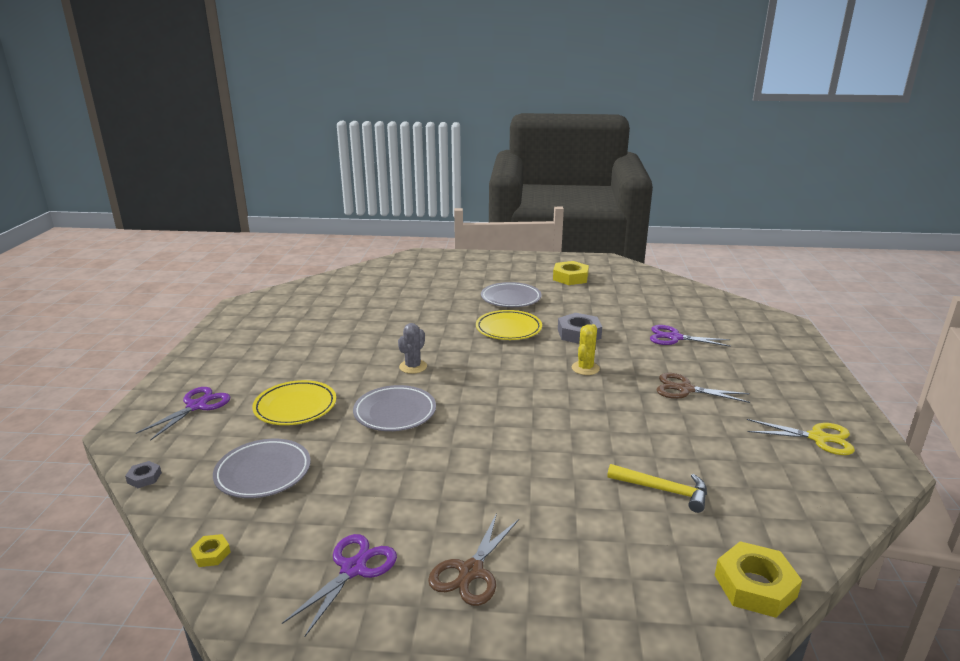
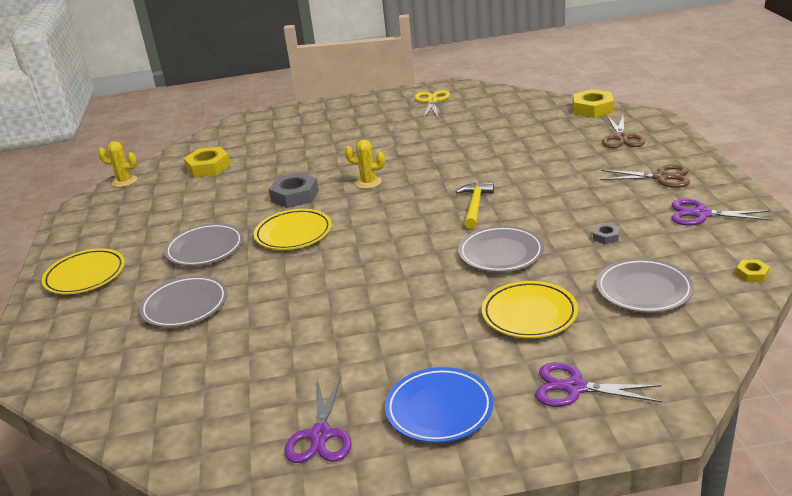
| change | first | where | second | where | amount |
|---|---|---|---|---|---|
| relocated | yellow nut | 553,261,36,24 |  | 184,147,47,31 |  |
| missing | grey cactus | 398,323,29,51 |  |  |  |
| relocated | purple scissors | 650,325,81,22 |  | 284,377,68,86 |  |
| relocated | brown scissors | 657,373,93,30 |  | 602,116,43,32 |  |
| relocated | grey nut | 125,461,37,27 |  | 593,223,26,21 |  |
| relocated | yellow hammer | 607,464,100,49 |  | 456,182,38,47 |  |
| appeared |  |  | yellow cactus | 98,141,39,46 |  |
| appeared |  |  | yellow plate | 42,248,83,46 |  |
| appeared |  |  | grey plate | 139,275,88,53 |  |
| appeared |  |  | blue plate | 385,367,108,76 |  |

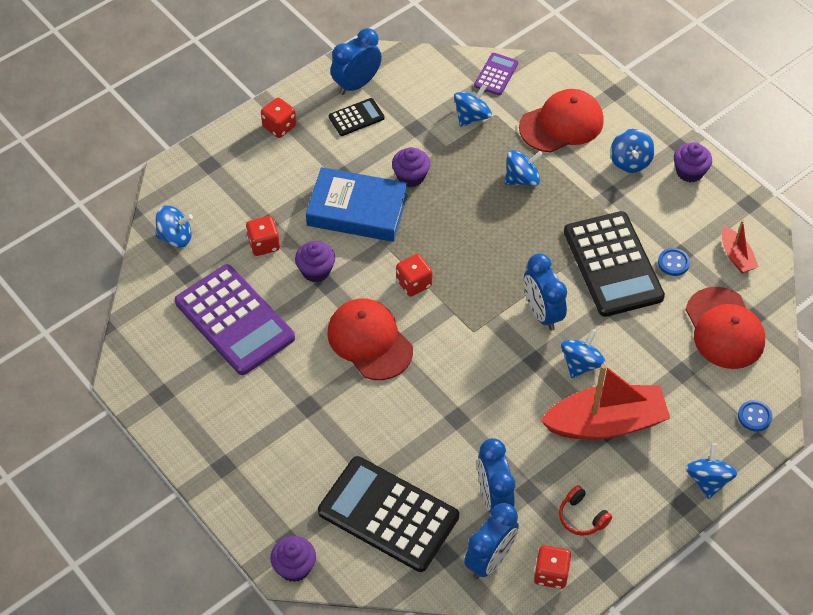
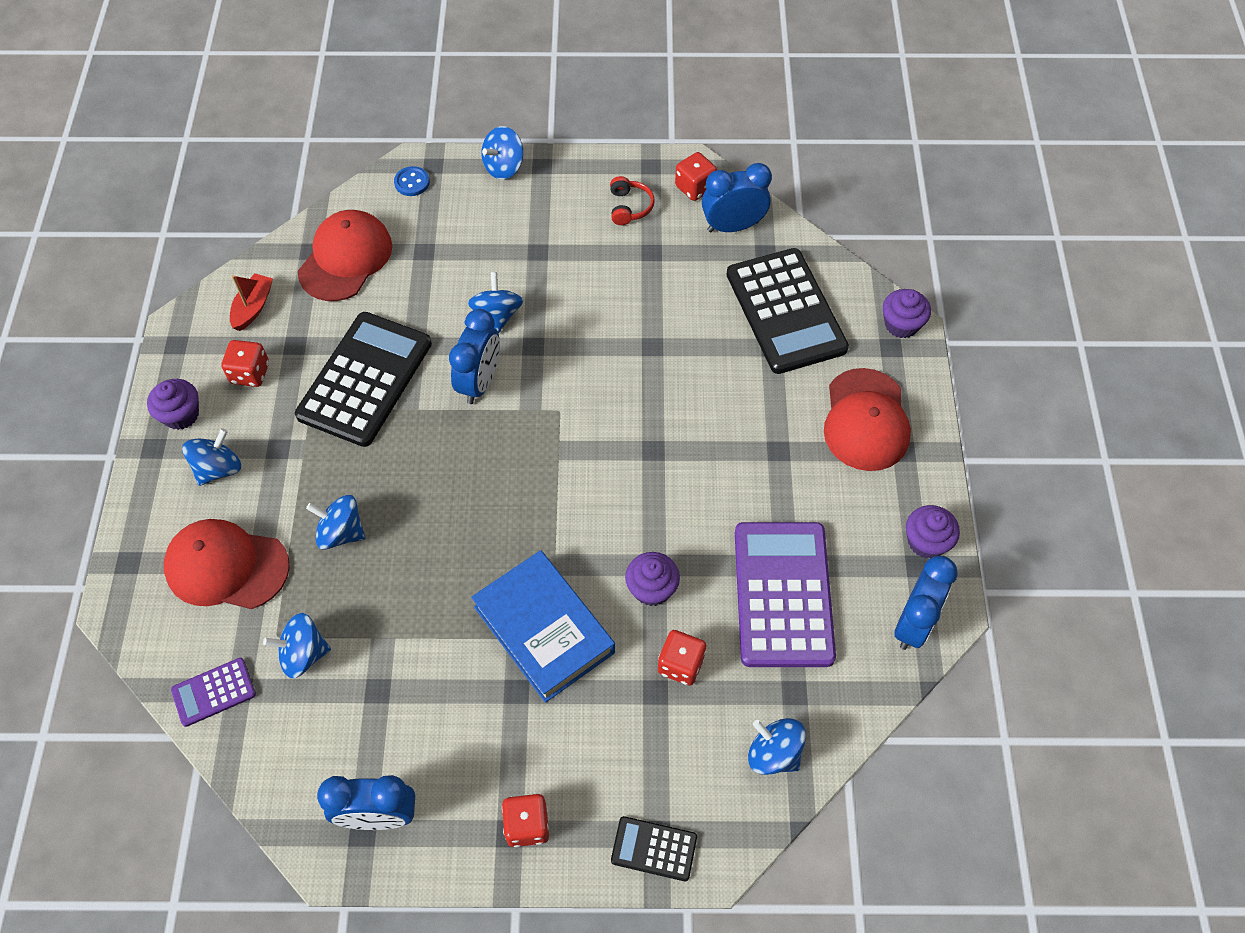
| change | first | where | second | where | amount |
|---|---|---|---|---|---|
| relocated | black calculator | 329,98,56,38 |  | 611,816,86,65 |  |
| relocated | purple cupcake | 392,147,38,40 |  | 906,505,54,53 |  |
| missing | blue button | 658,248,32,28 |  |  |  |
| relocated | red dice | 396,254,37,42 |  | 221,340,48,47 |  |
| relocated | red cap | 327,299,86,81 |  | 824,368,87,103 |  |
| spun | blue spinning top | 561,329,45,49 |  | 468,272,56,61 | 105 degrees clockwise |
| missing | red boat | 540,364,130,76 |  |  |  |
| relocated | blue clock | 477,438,38,76 |  | 894,556,64,94 |  |

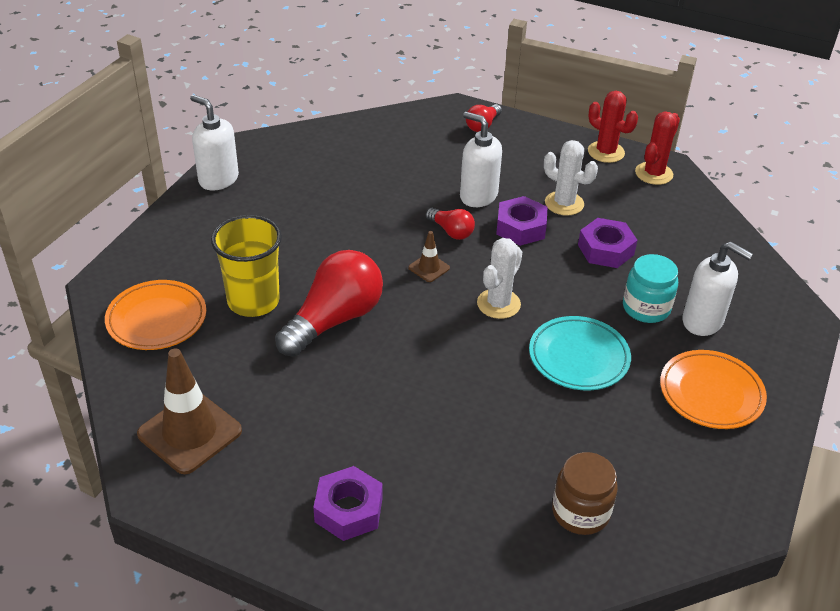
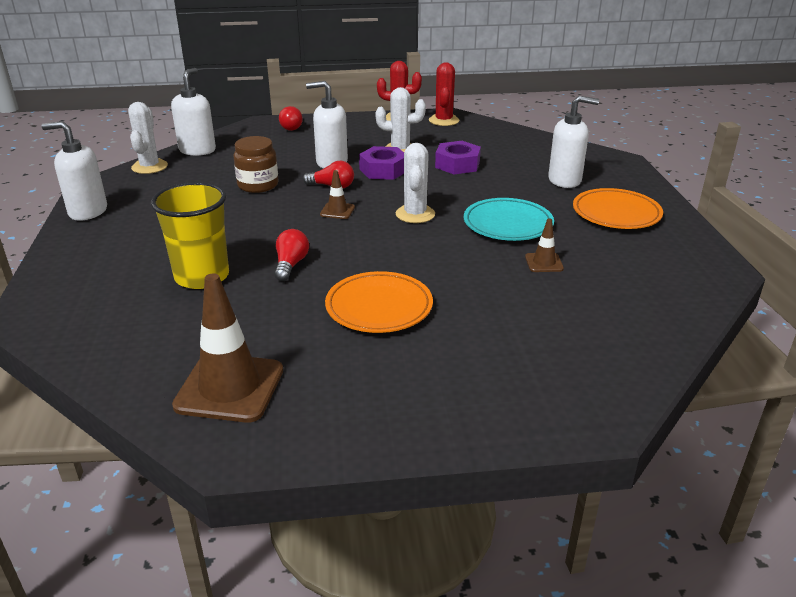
| change | first | where | second | where | amount |
|---|---|---|---|---|---|
| size | red light bulb | 275,250,108,107 |  | 274,229,35,52 | x0.49 |
| missing | turquoise jar | 623,254,55,69 |  |  |  |
| relocated | orange plate | 105,280,101,70 |  | 325,271,108,62 |  |
| relocated | brown jar | 552,452,66,83 |  | 233,136,46,57 |  |
| missing | purple nut | 313,466,70,75 |  |  |  |
| appeared |  |  | white soap dispenser | 171,68,45,88 |  |
| appeared |  |  | white cactus | 128,102,40,72 |  |
| appeared |  |  | brown traffic cone | 525,218,39,54 |  |

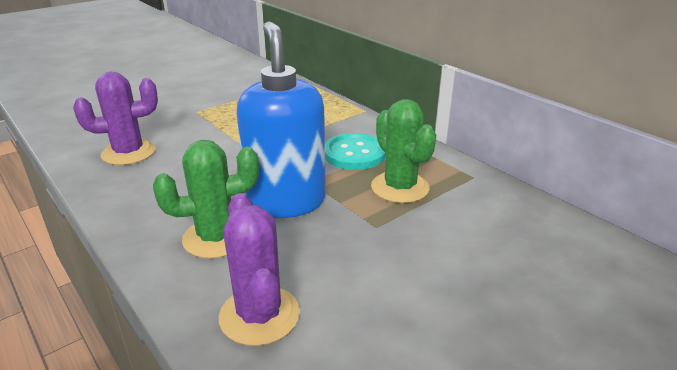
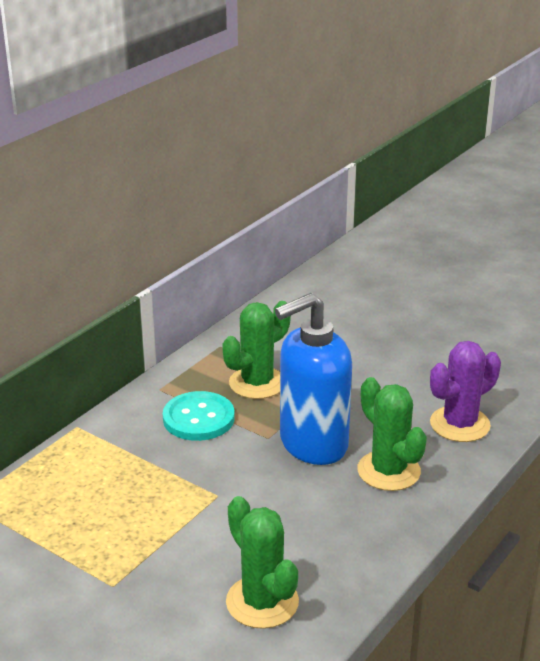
| change | first | where | second | where | amount |
|---|---|---|---|---|---|
| colour | purple cactus | 73,72,85,93 | green cactus | 226,496,73,133 |  |

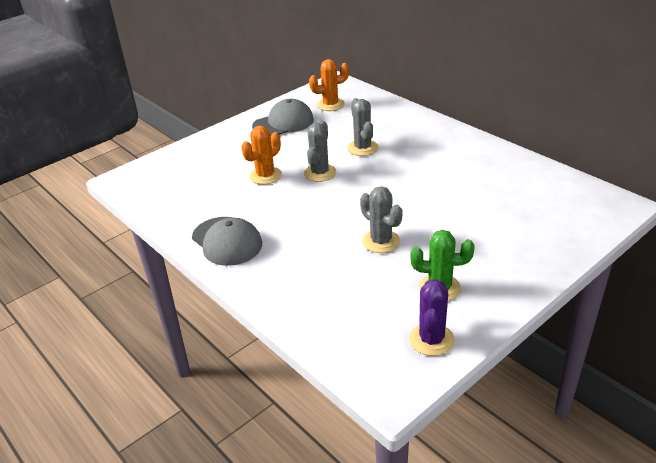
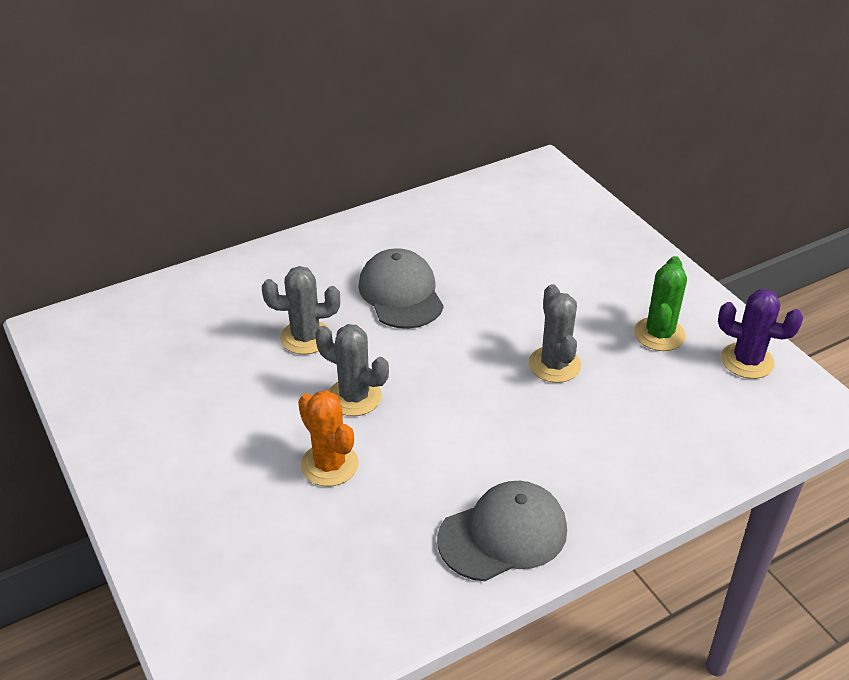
| change | first | where | second | where | amount |
|---|---|---|---|---|---|
| missing | orange cactus | 309,59,40,52 |  |  |  |
| relocated | grey cap | 252,99,62,37 |  | 358,248,86,81 |  |
| spun | grey cactus | 360,186,43,67 |  | 529,284,52,99 | 75 degrees counterclockwise |

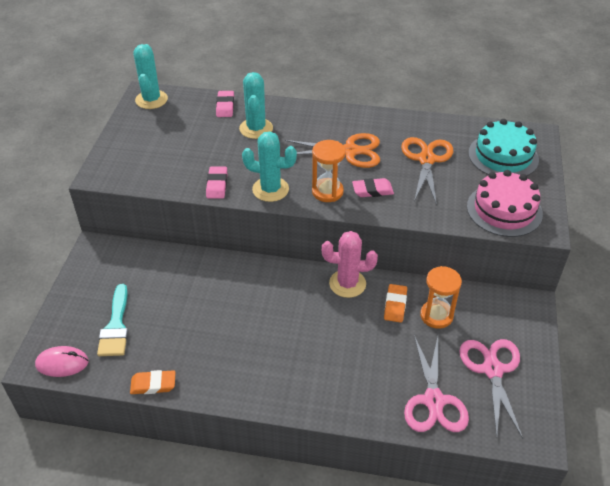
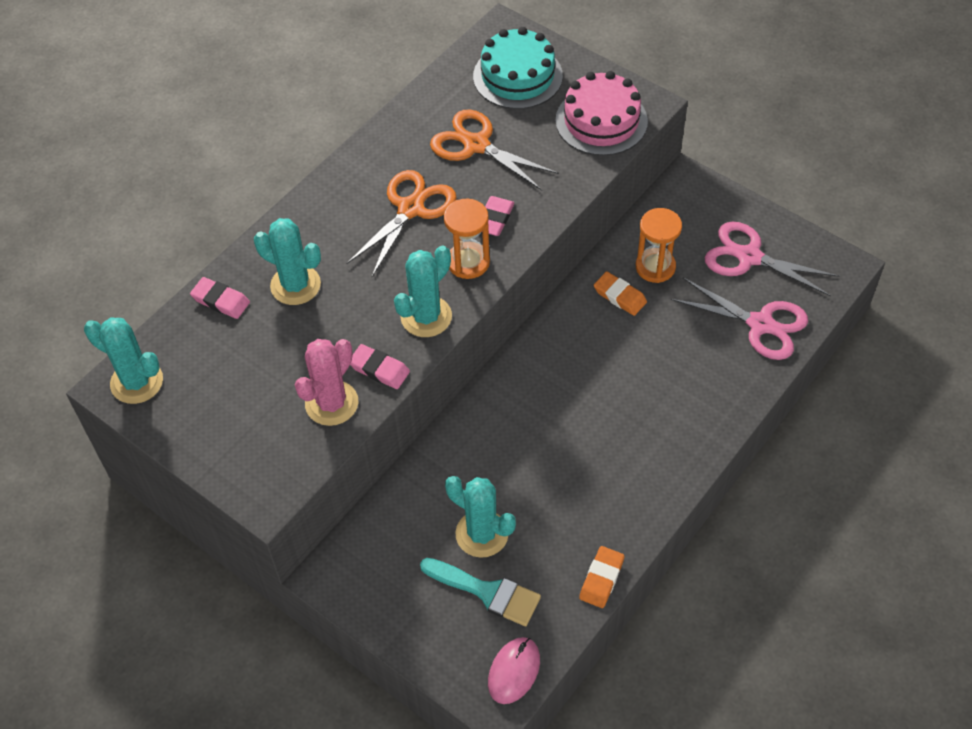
| change | first | where | second | where | amount |
|---|---|---|---|---|---|
| relocated | pink cactus | 322,231,56,67 |  | 295,339,63,87 |  |
| appeared |  |  | turquoise cactus | 445,476,71,82 |  |

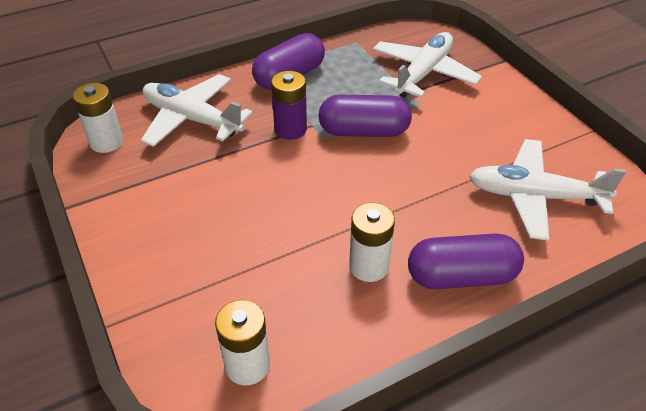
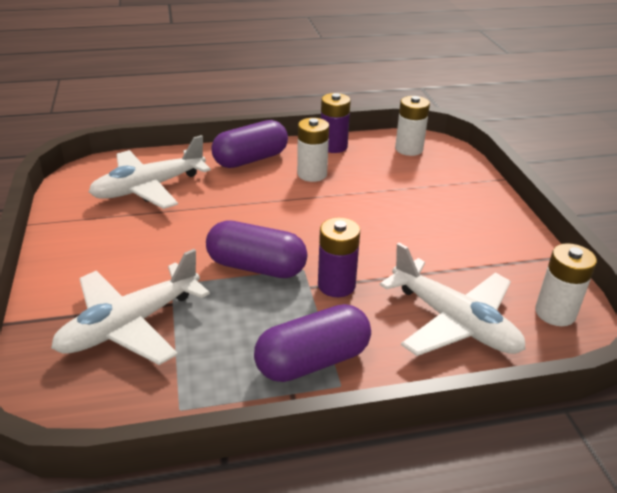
| change | first | where | second | where | amount |
|---|---|---|---|---|---|
| spun | white plane | 469,139,157,102 |  | 89,135,122,74 | 120 degrees clockwise |
| spun | purple capsule | 408,233,116,56 |  | 212,120,76,48 | 45 degrees counterclockwise |
| appeared |  |  | purple battery | 321,93,30,60 |  |

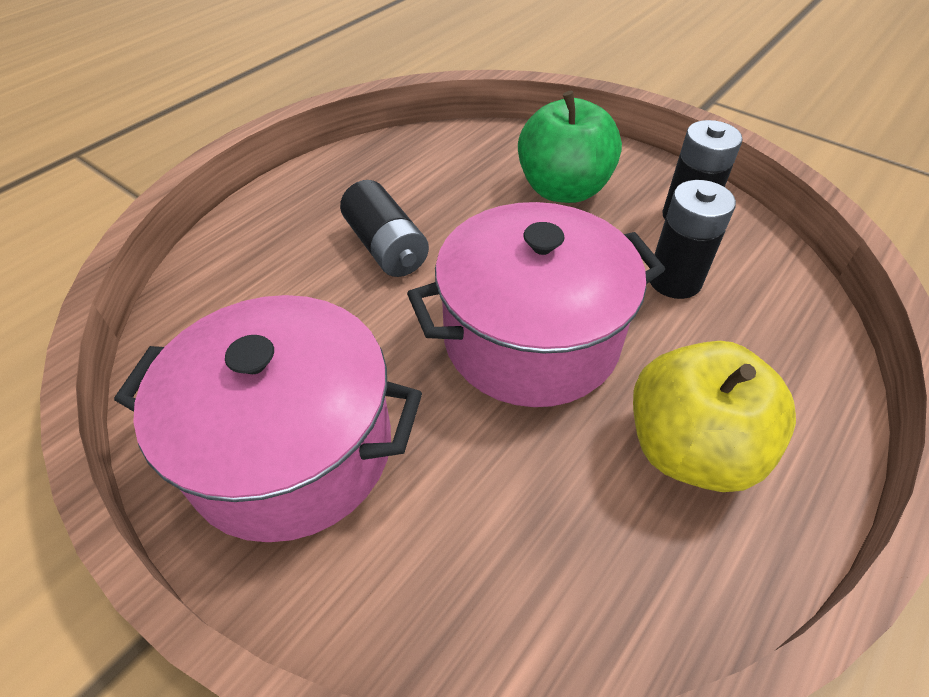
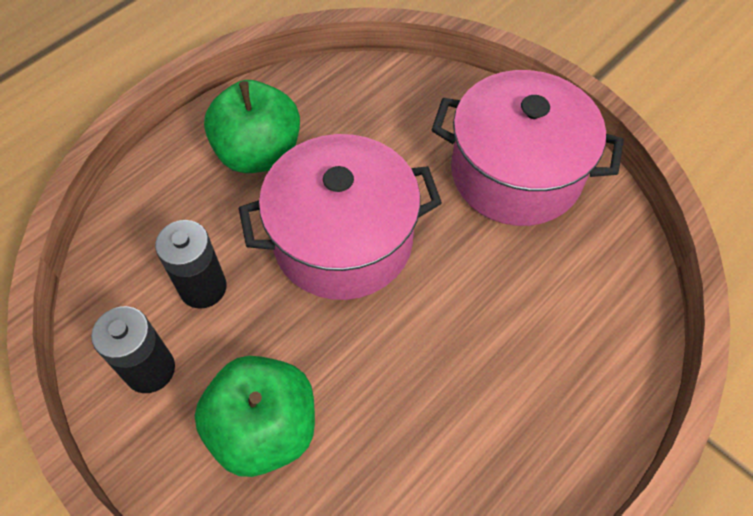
| change | first | where | second | where | amount |
|---|---|---|---|---|---|
| missing | black battery | 340,180,89,97 |  |  |  |
| colour | yellow apple | 633,341,163,151 | green apple | 204,80,96,93 |  |

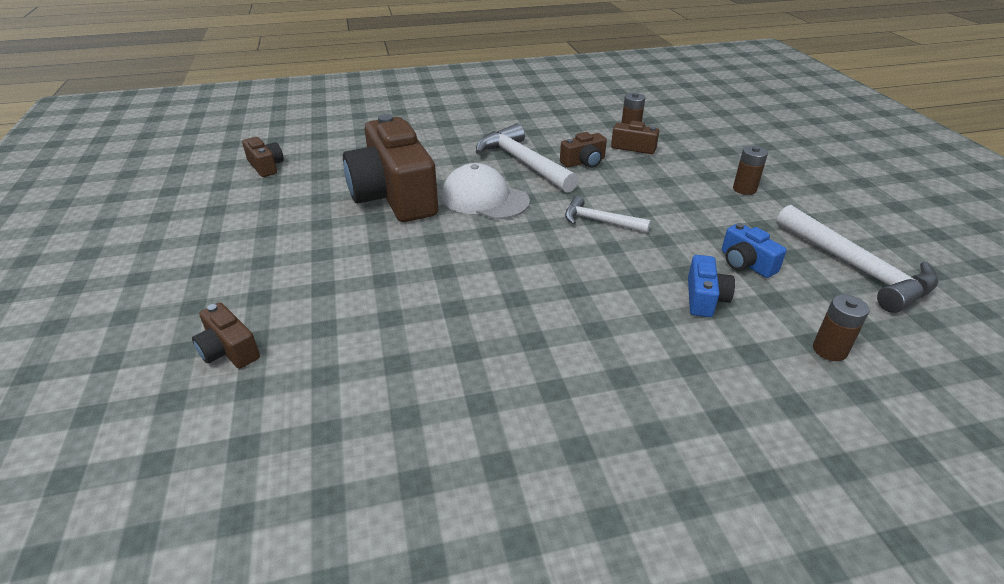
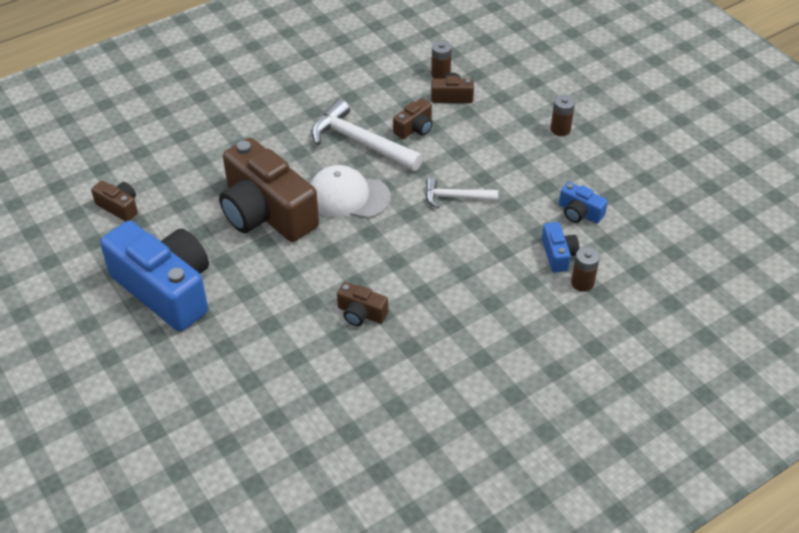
| change | first | where | second | where | amount |
|---|---|---|---|---|---|
| missing | white hammer | 777,205,161,108 |  |  |  |
| relocated | brown battery | 813,295,56,66 |  | 571,247,29,45 |  |
| relocated | brown camera | 192,303,68,66 |  | 337,282,51,44 |  |
| appeared |  |  | blue camera | 100,221,109,110 |  |

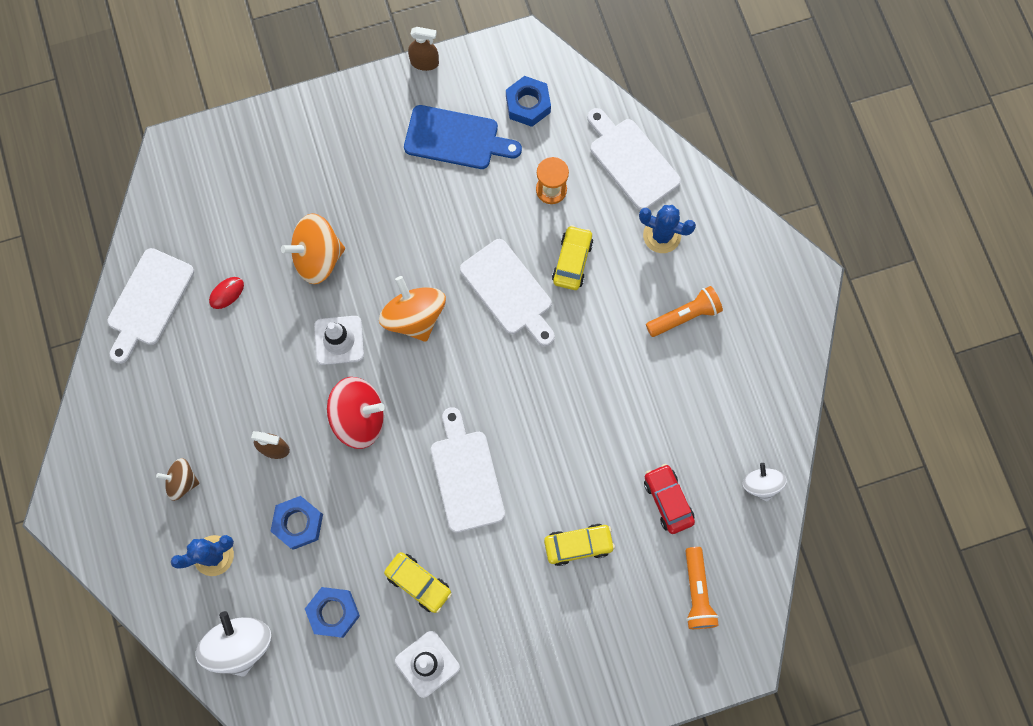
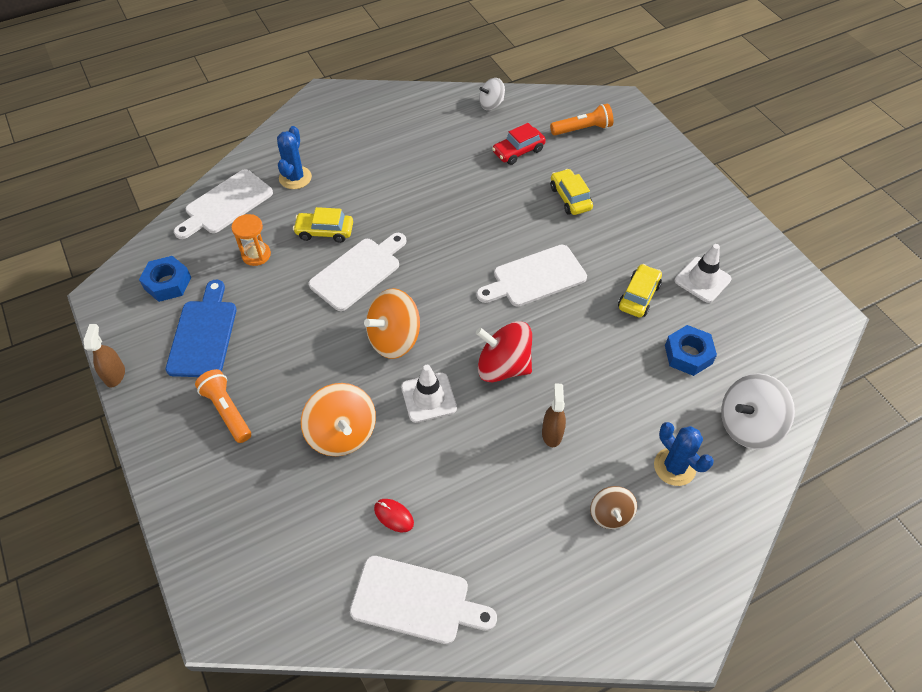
| change | first | where | second | where | amount |
|---|---|---|---|---|---|
| relocated | orange flashlight | 646,286,77,51 |  | 195,369,56,74 |  |
| spun | red spinning top | 327,377,58,72 |  | 476,321,56,61 | 60 degrees counterclockwise |
| missing | blue nut | 270,496,53,54 |  |  |  |

